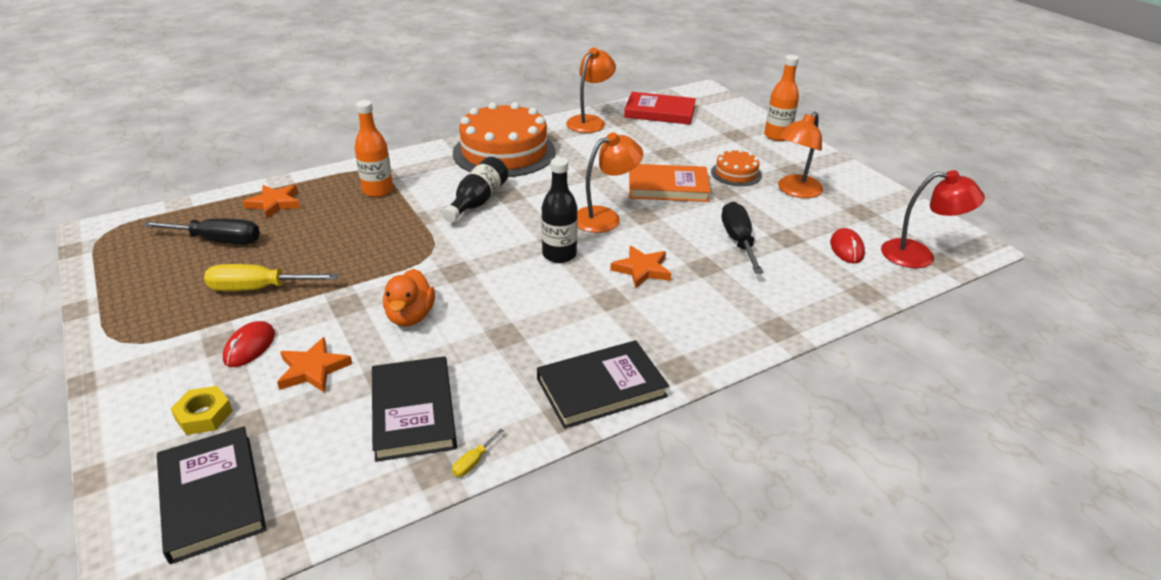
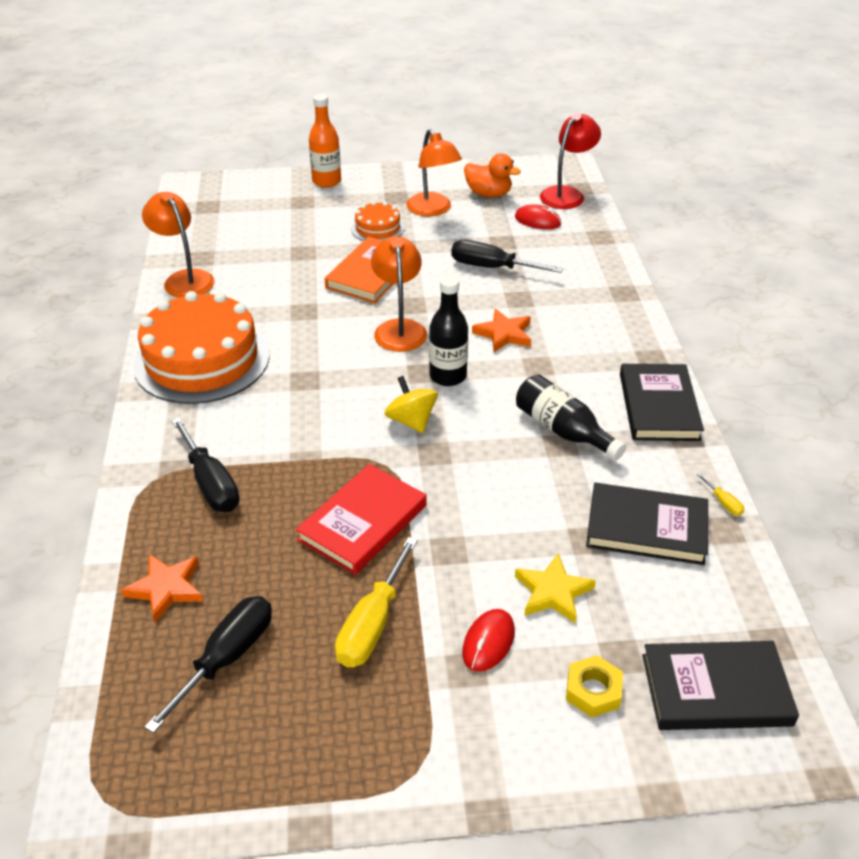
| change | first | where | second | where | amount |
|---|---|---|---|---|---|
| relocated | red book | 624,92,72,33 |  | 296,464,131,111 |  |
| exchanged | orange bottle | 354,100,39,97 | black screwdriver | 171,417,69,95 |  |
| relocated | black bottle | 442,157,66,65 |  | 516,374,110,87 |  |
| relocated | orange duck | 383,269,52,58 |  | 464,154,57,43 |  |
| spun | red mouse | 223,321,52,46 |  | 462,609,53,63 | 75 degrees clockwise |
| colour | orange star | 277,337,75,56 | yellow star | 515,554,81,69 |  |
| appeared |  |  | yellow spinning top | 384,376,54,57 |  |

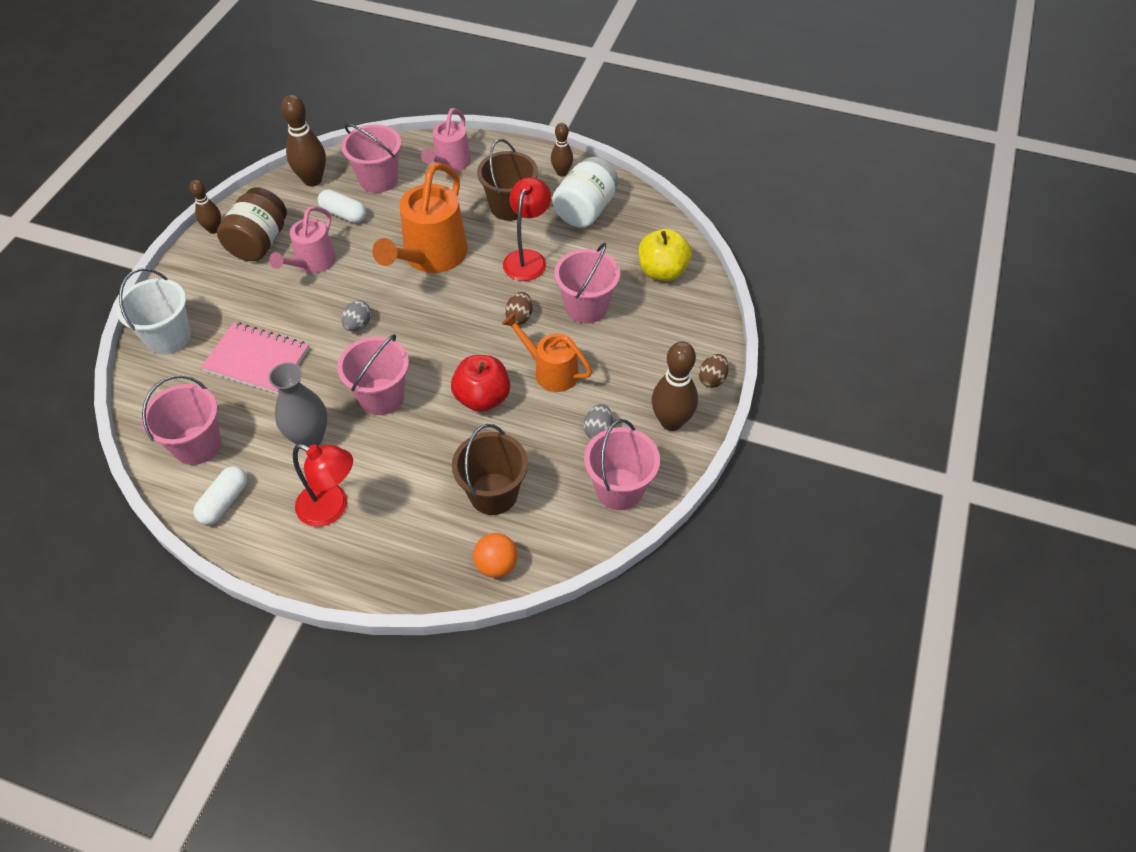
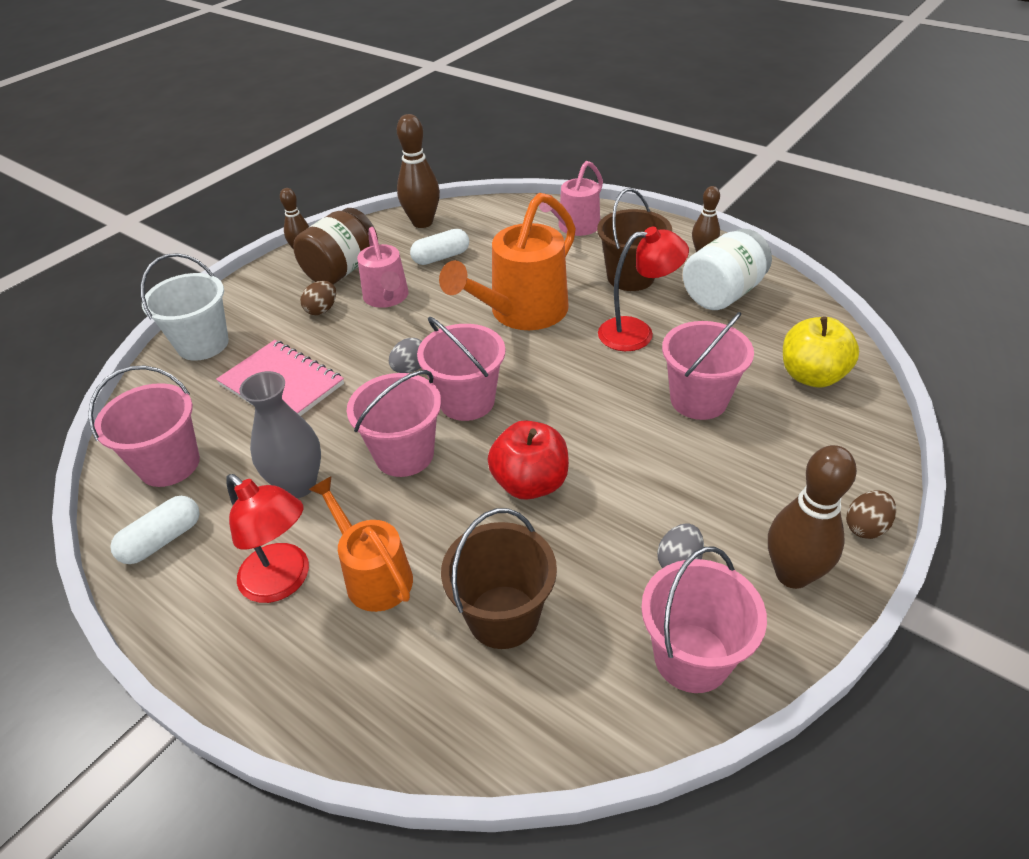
| change | first | where | second | where | amount |
|---|---|---|---|---|---|
| relocated | pink bucket | 341,123,60,70 |  | 417,317,88,104 |  |
| spun | red lamp | 503,177,48,104 |  | 598,227,91,124 | 45 degrees clockwise |
| spun | white capsule | 318,189,48,34 |  | 410,229,59,36 | 75 degrees counterclockwise |
| spun | pink watering can | 269,206,67,67 |  | 357,227,52,81 | 60 degrees counterclockwise |
| relocated | brown egg | 505,292,28,33 |  | 300,281,36,34 |  |
| relocated | orange watering can | 502,313,90,79 |  | 308,476,105,136 |  |
| missing | orange ball | 473,533,45,45 |  |  |  |

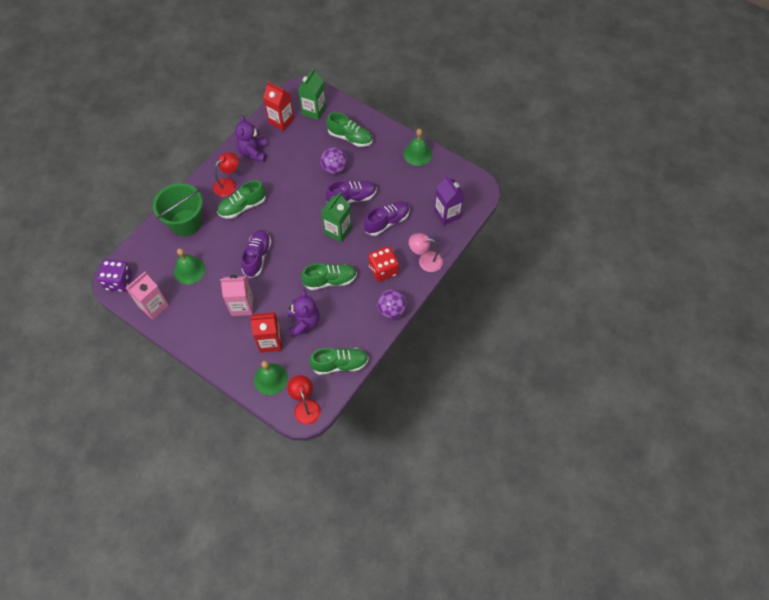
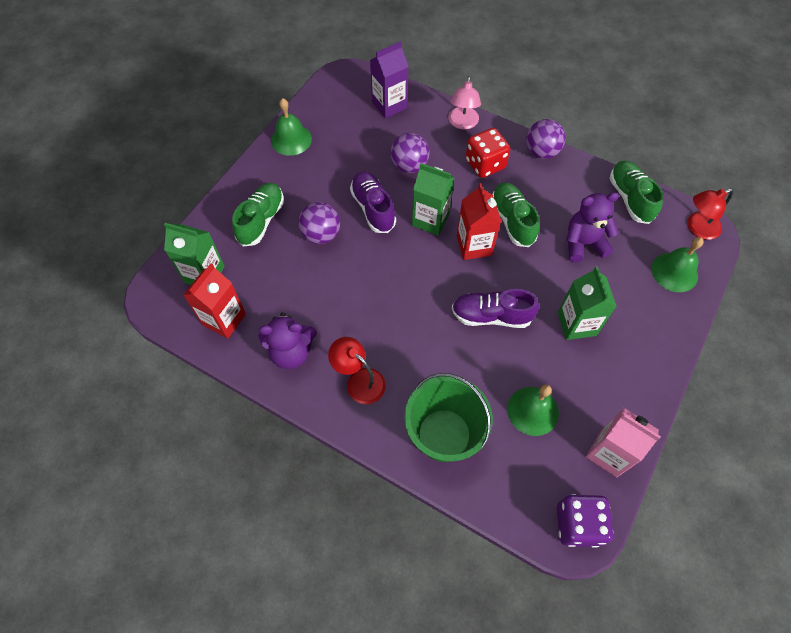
| change | first | where | second | where | amount |
|---|---|---|---|---|---|
| missing | green shoe | 217,180,49,39 |  |  |  |
| exchanged | purple shoe | 364,201,46,35 | purple ball | 390,133,39,40 |  |
| colour | pink carton | 220,275,33,41 | green carton | 558,266,59,74 |  |
| relocated | red carton | 250,312,32,41 |  | 457,183,44,77 |  |

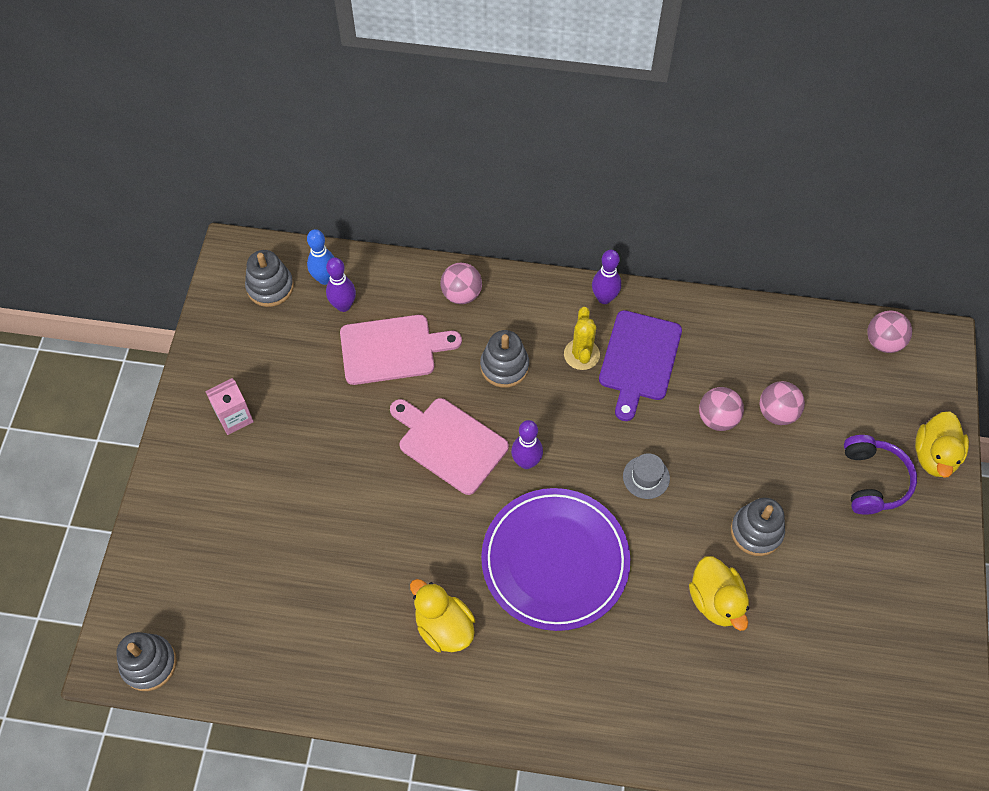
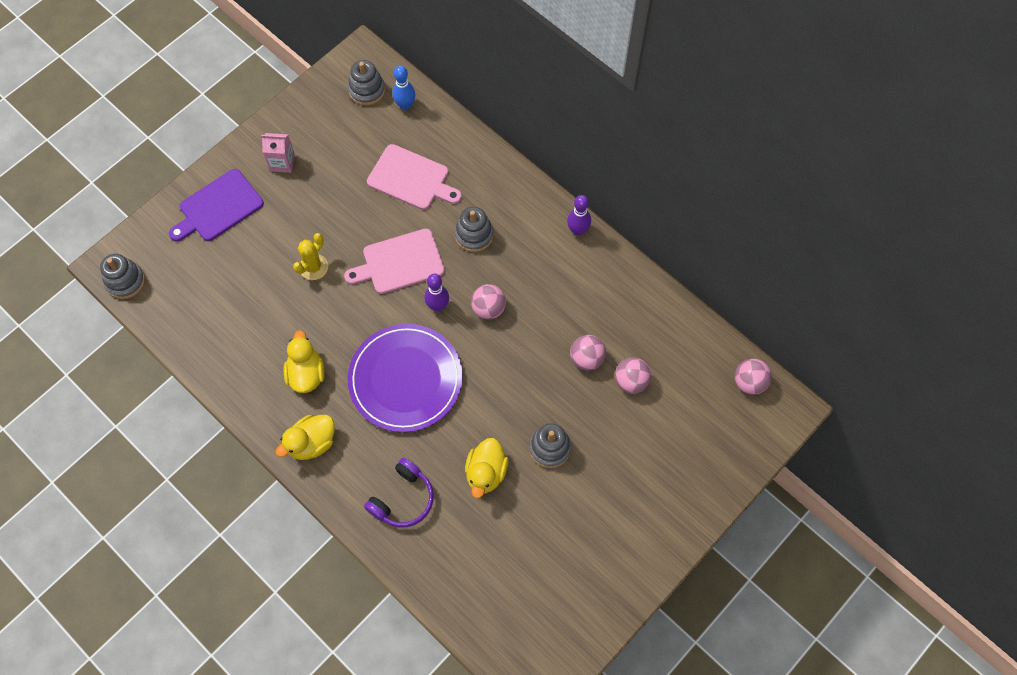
| change | first | where | second | where | amount |
|---|---|---|---|---|---|
| missing | purple bowling pin | 326,257,30,55 |  |  |  |
| relocated | pink ball | 440,263,42,41 |  | 471,284,35,35 |  |
| relocated | yellow cactus | 564,307,36,63 |  | 293,233,35,47 |  |
| relocated | purple cutting board | 599,310,83,111 |  | 169,169,95,72 |  |
| spun | pink cutting board | 390,398,119,97 |  | 344,229,101,65 | 90 degrees counterclockwise |
| relocated | yellow duck | 915,411,54,66 |  | 275,415,59,45 |  |
| relocated | purple headphones | 844,435,73,80 |  | 364,458,70,69 |  |
| missing | grey hat | 623,453,47,46 |  |  |  |

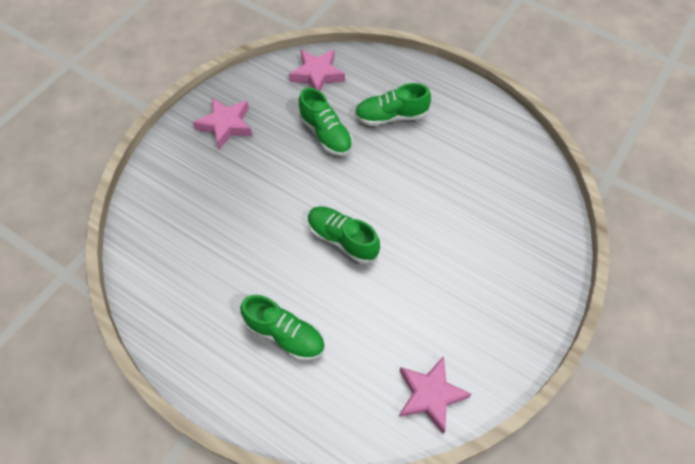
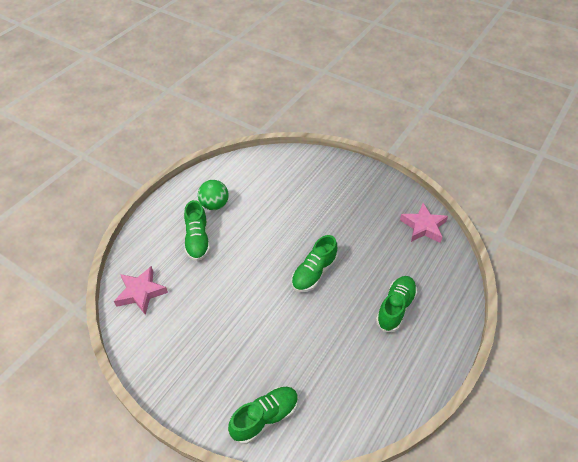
| change | first | where | second | where | amount |
|---|---|---|---|---|---|
| relocated | green shoe | 299,88,54,68 |  | 228,387,70,57 |  |
| missing | pink star | 193,97,59,52 |  |  |  |
| appeared |  |  | green ball | 198,180,31,30 |  |

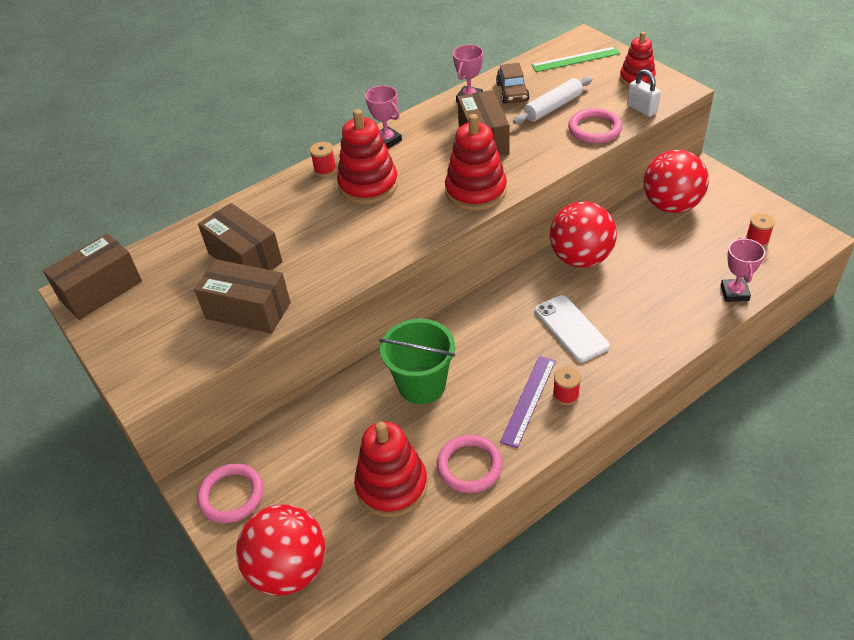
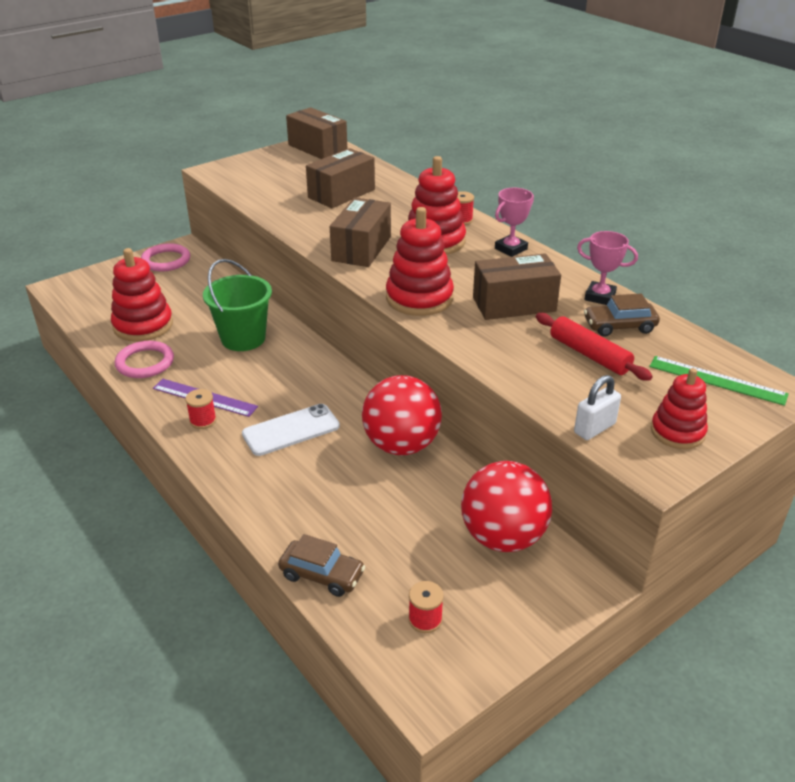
| change | first | where | second | where | amount |
|---|---|---|---|---|---|
| spun | green ruler | 532,47,89,25 |  | 649,356,140,50 | 45 degrees counterclockwise |
| colour | white rolling pin | 513,76,80,48 | red rolling pin | 536,313,117,68 |  |
| missing | pink ring | 568,108,54,35 |  |  |  |
| exchanged | pink trophy | 721,237,44,65 | brown car | 278,534,87,63 |  |
| relocated | brown box | 194,259,97,75 |  | 330,197,61,70 |  |
| missing | red ball | 236,504,90,92 |  |  |  |

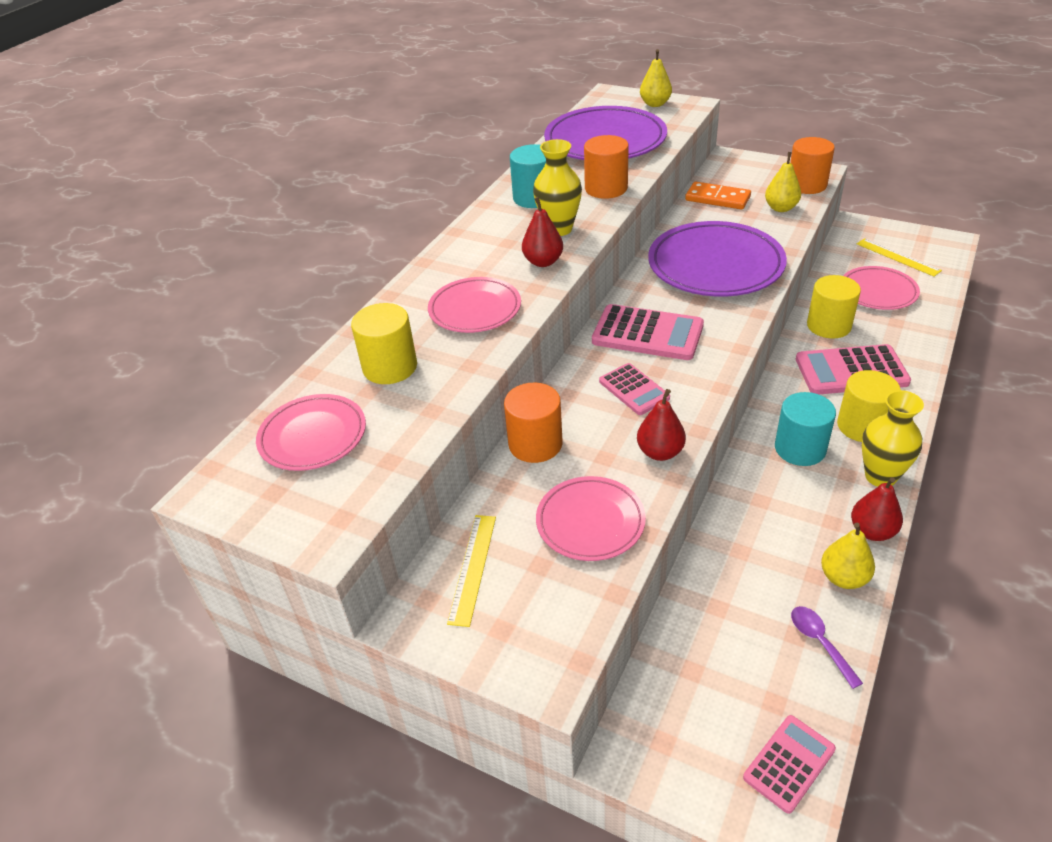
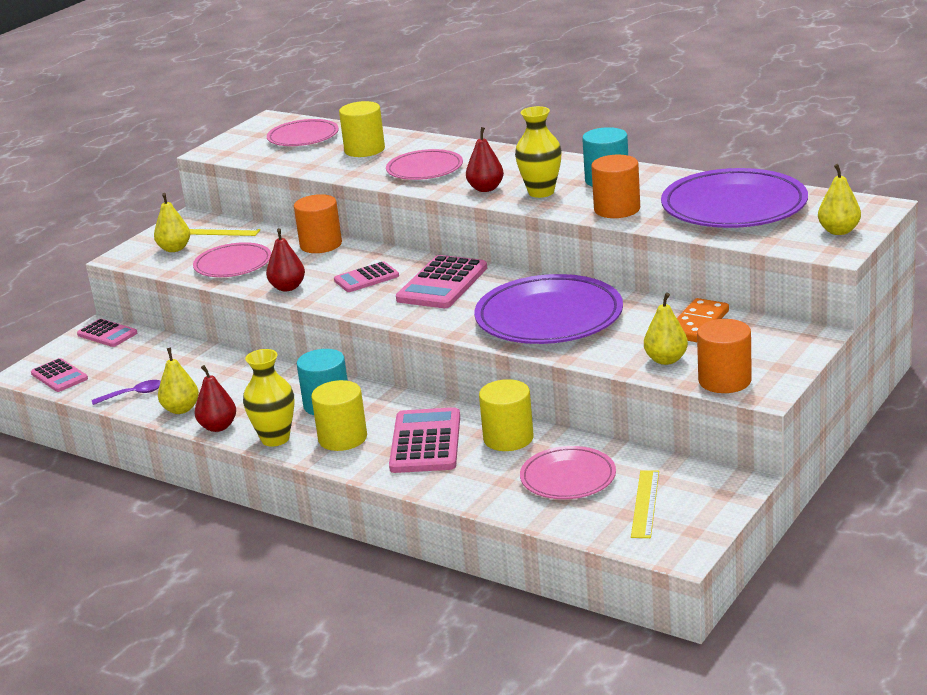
| change | first | where | second | where | amount |
|---|---|---|---|---|---|
| spun | yellow ruler | 857,238,85,39 |  | 631,470,28,68 | 45 degrees counterclockwise |
| appeared |  |  | yellow pear | 154,193,36,59 |  |
| appeared |  |  | pink calculator | 77,319,60,28 |  |

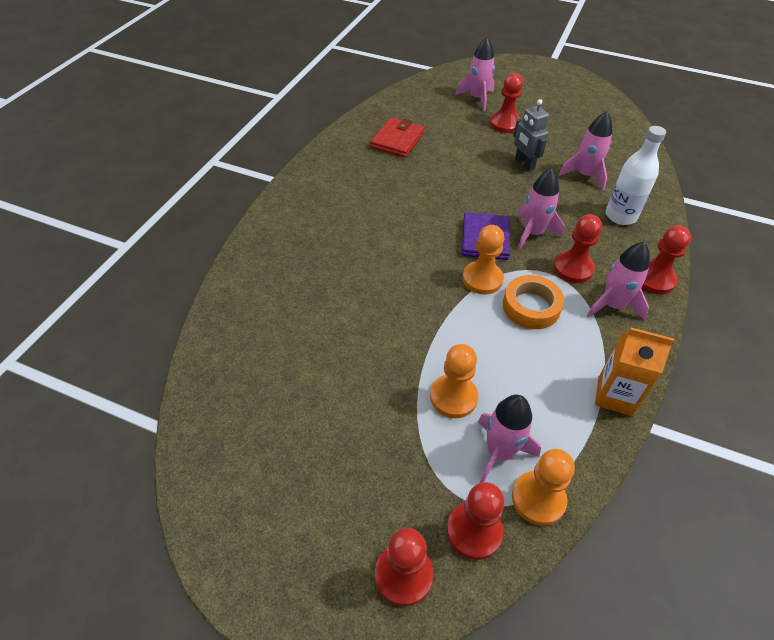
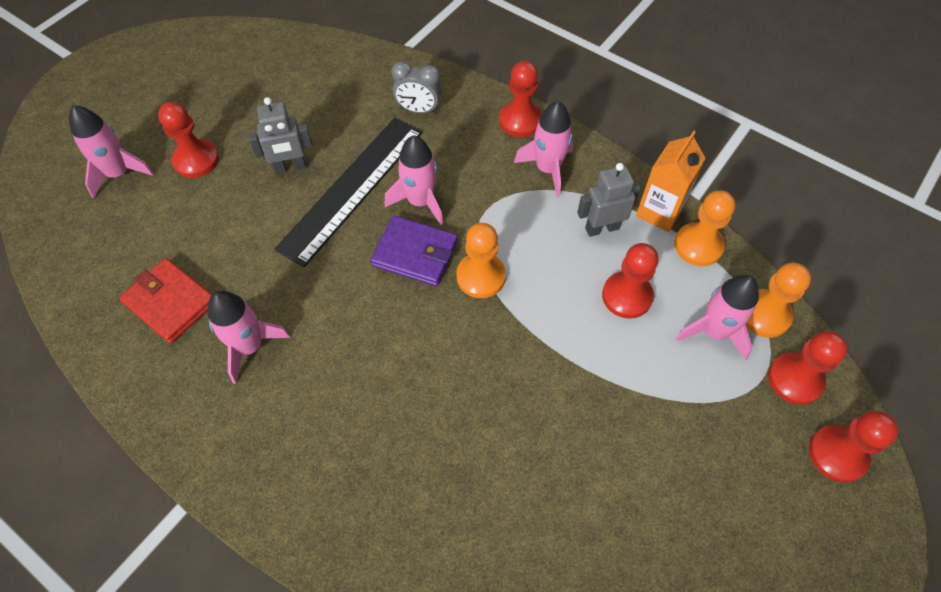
| change | first | where | second | where | amount |
|---|---|---|---|---|---|
| relocated | pink rocket | 559,111,53,79 |  | 208,291,82,93 |  |
| exchanged | white bottle | 606,126,60,99 | grey clock | 391,61,51,52 |  |
| relocated | red pawn | 553,214,49,69 |  | 602,243,56,76 |  |
| missing | orange tape | 503,275,61,54 |  |  |  |
| relocated | orange pawn | 430,344,48,74 |  | 674,190,61,76 |  |
| appeared |  |  | black ruler | 275,118,148,149 |  |
| appeared |  |  | grey robot | 577,163,64,74 |  |

